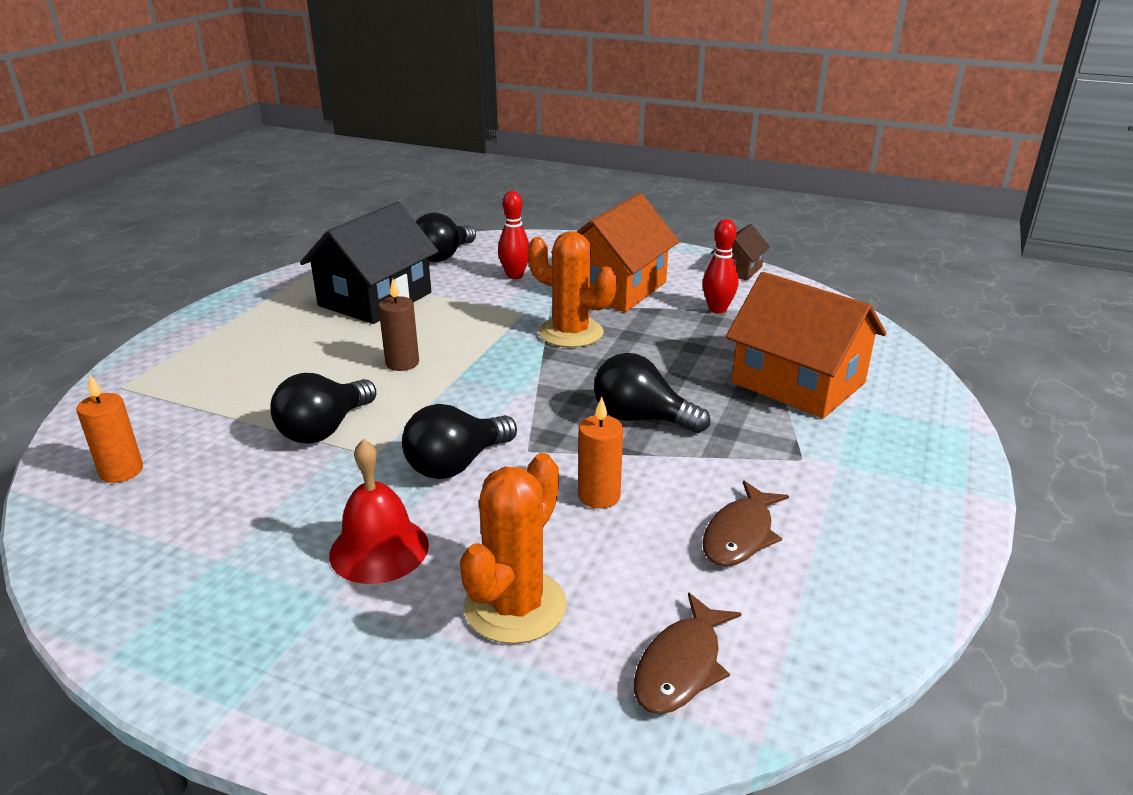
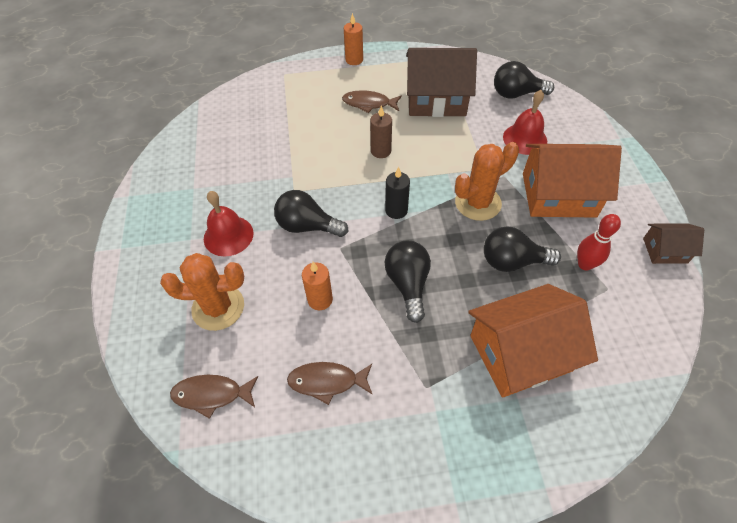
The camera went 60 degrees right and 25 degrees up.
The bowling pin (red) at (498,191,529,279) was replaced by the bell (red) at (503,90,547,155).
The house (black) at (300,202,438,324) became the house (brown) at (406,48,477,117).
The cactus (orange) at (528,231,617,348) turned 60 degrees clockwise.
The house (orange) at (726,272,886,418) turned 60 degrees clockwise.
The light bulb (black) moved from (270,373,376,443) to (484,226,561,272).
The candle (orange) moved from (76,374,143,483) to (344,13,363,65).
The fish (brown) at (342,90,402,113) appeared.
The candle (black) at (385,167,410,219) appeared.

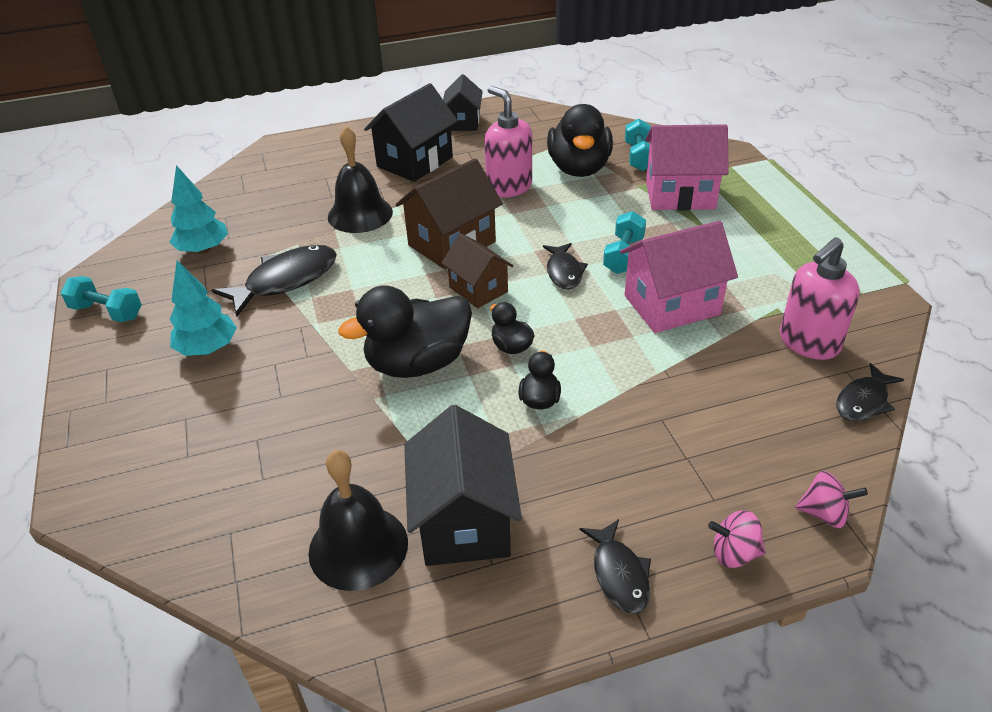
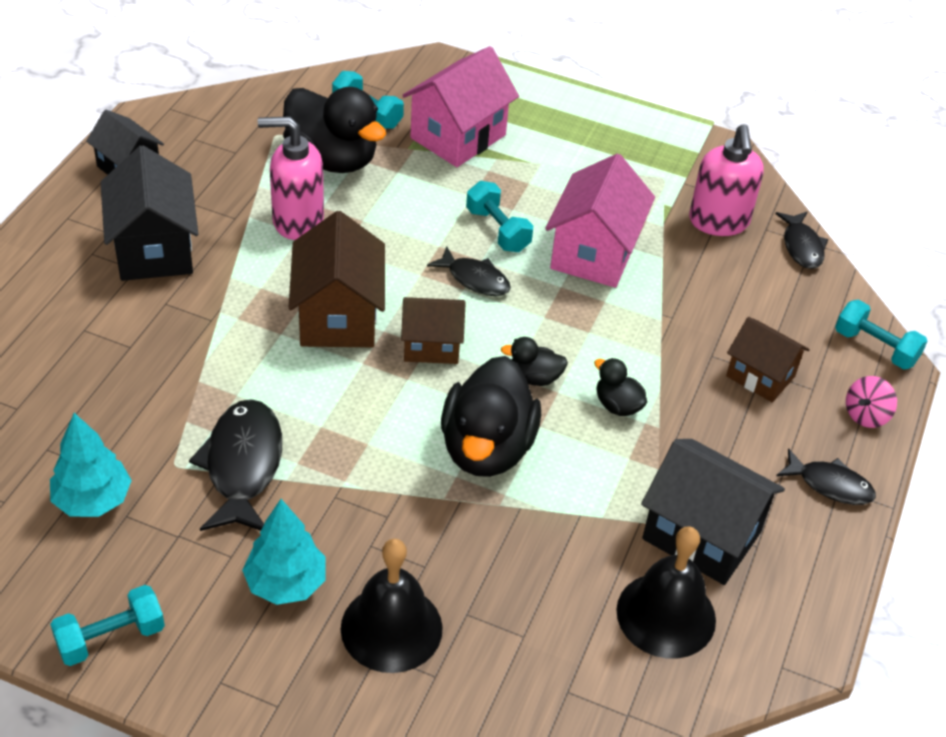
The camera went 55 degrees left and 5 degrees up.
The bell (black) moved from (328,126,393,233) to (341,539,443,673).
The spinning top (pink) at (795,471,868,528) was replaced by the dumbbell (turquoise) at (835,300,927,369).
The house (brown) at (726,317,810,402) appeared.

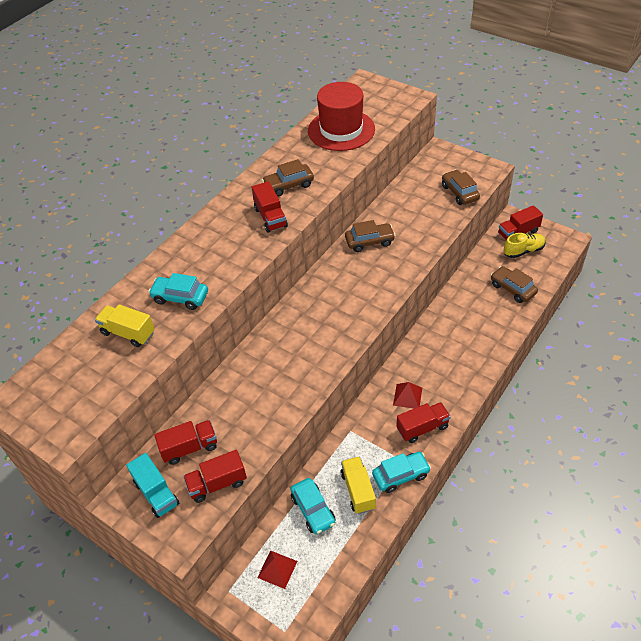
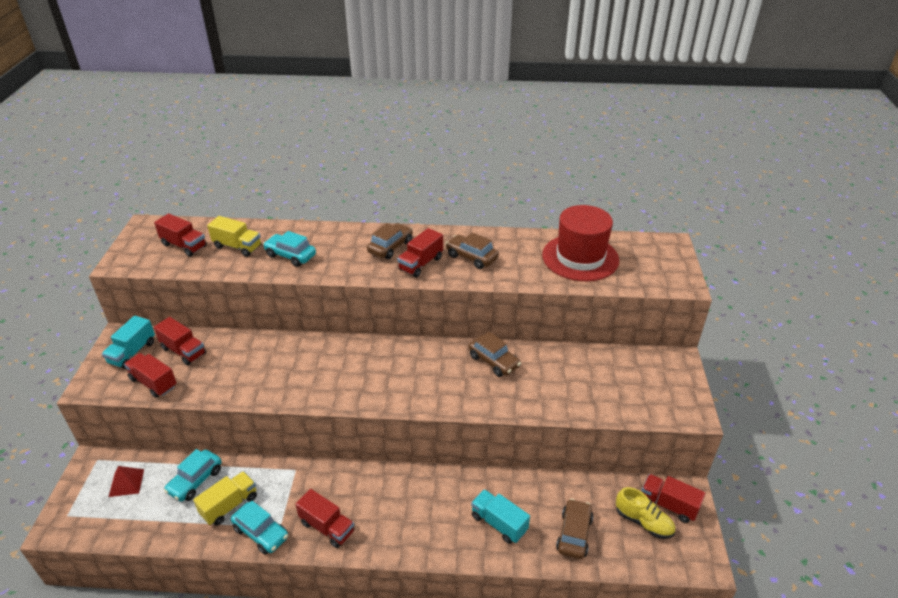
The camera went 55 degrees right and 10 degrees down.
The car (brown) moved from (442,170,480,205) to (367,223,413,260).
The car (turquoise) at (148,273,208,310) turned 45 degrees counterclockwise.
The truck (yellow) at (95,304,155,347) turned 120 degrees clockwise.
The pyramid (red) at (393,382,422,408) disappeared.
The truck (red) at (154,214,207,257) appeared.
The truck (turquoise) at (471,489,530,544) appeared.

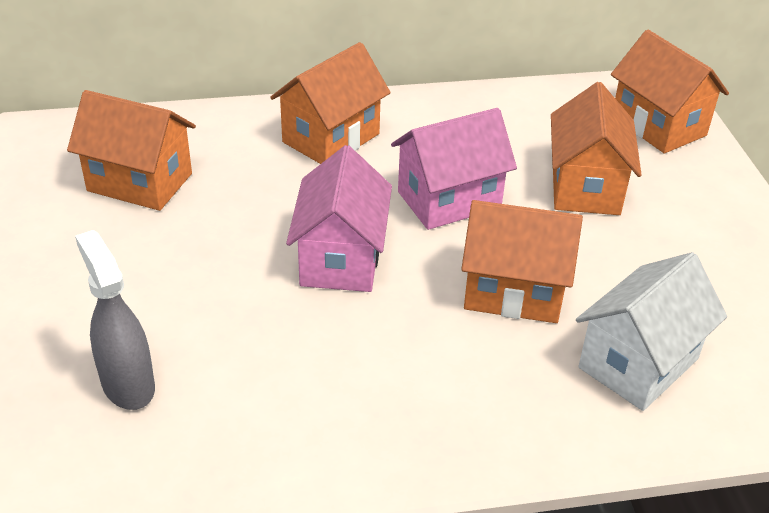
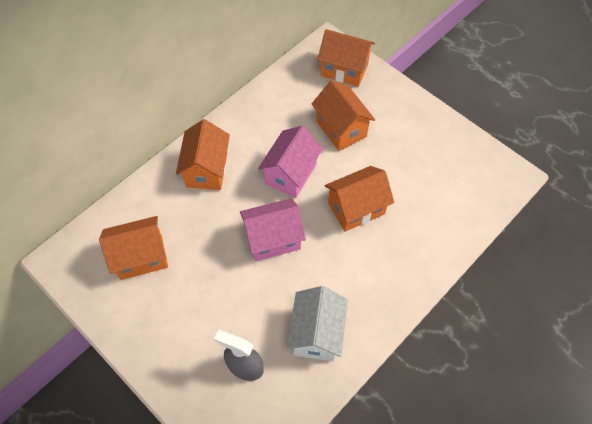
The camera went 35 degrees left and 20 degrees up.
The house (pink) at (286,145,392,292) turned 75 degrees counterclockwise.
The house (white) moved from (576,252,727,411) to (287,286,348,361).

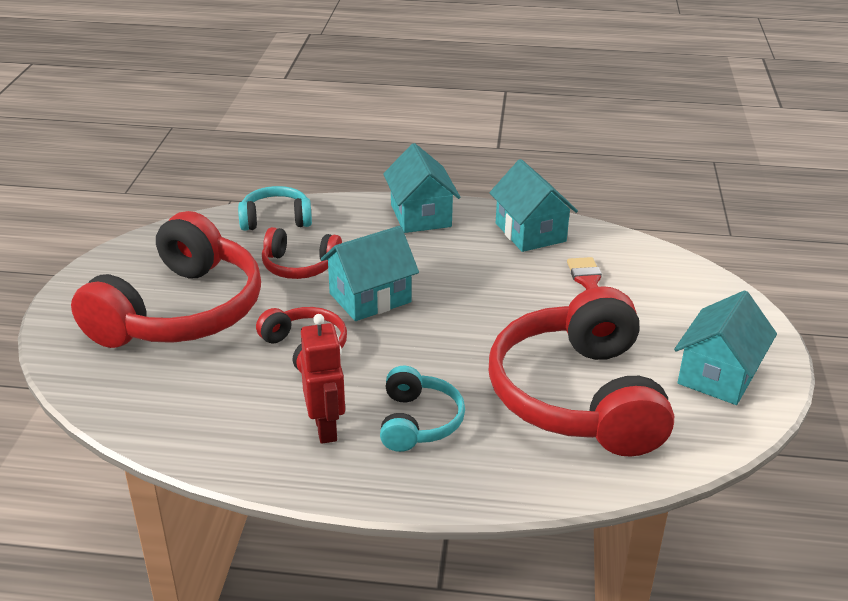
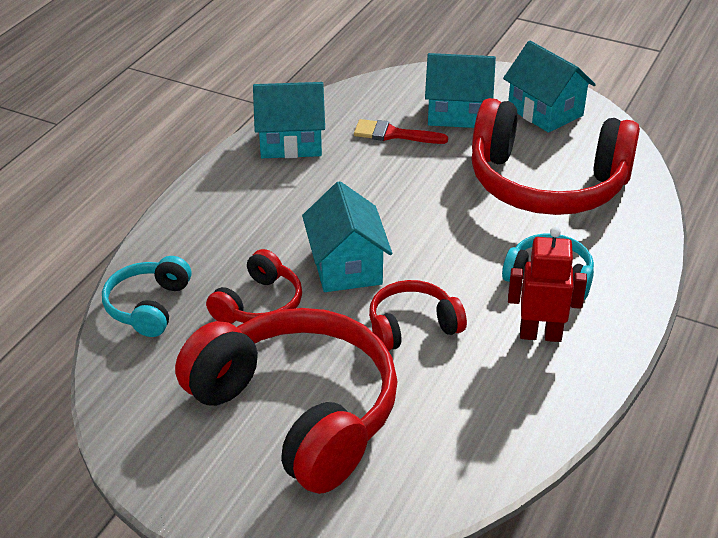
The camera went 70 degrees left and 5 degrees up.
The house (turquoise) moved from (383,143,460,233) to (425,53,496,128).

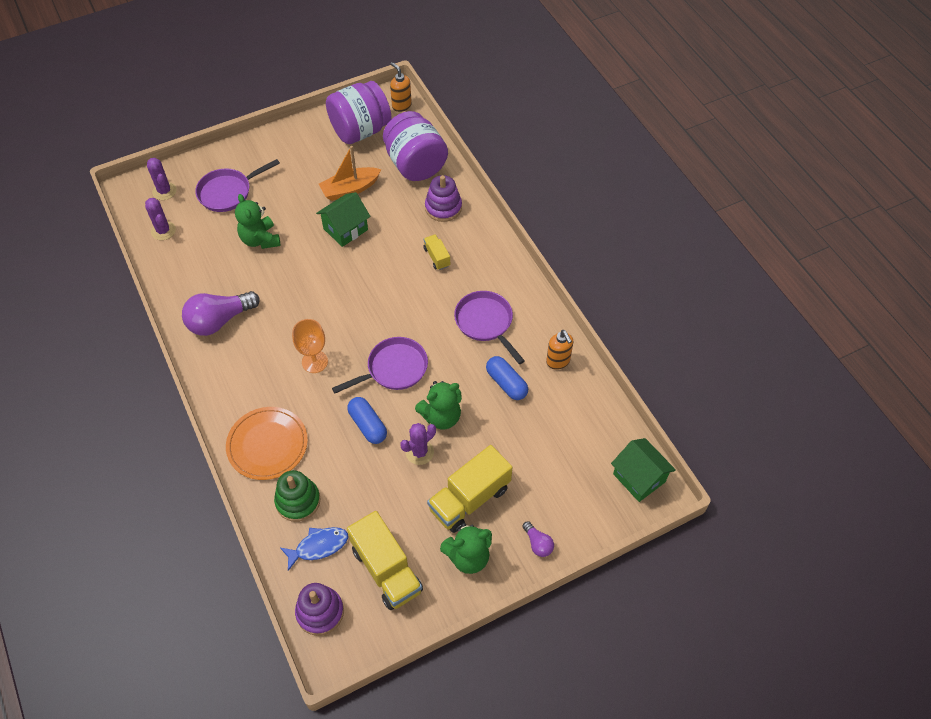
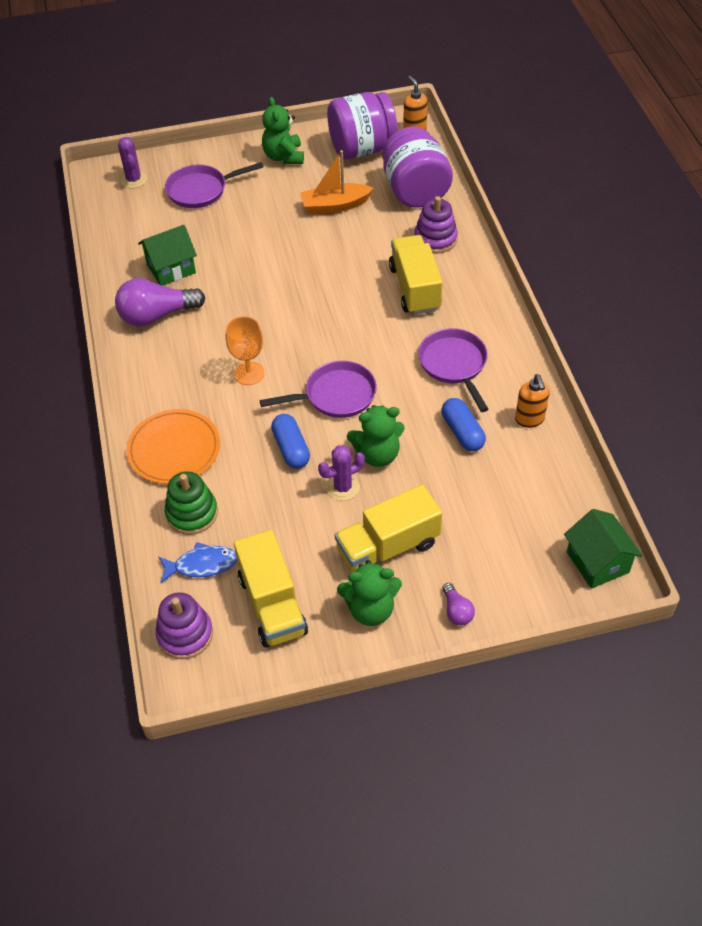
The camera went 15 degrees right and 5 degrees down.
The house (green) moved from (316,192,371,247) to (138,225,197,286).
The teddy bear (green) moved from (235,194,280,249) to (262,97,304,164).
The cactus (purple) at (145,198,176,240) disappeared.
The truck (yellow) at (423,234,450,270) changed to 1.99 times the size.

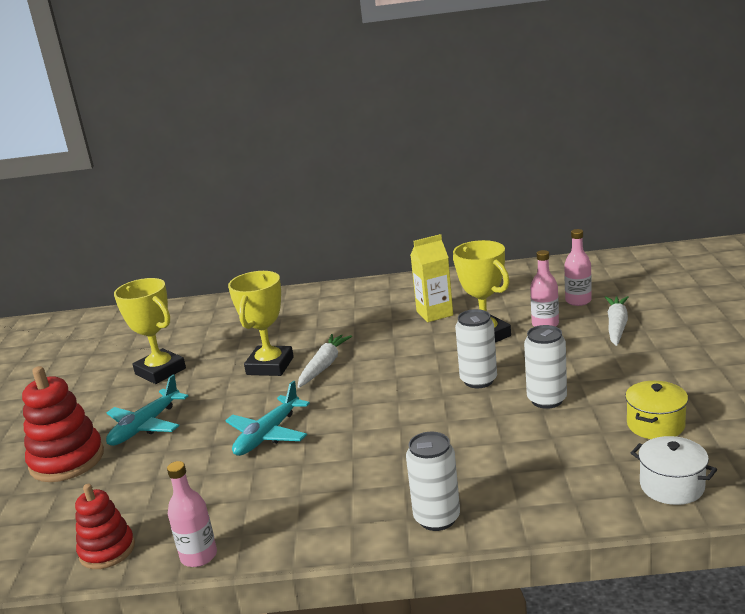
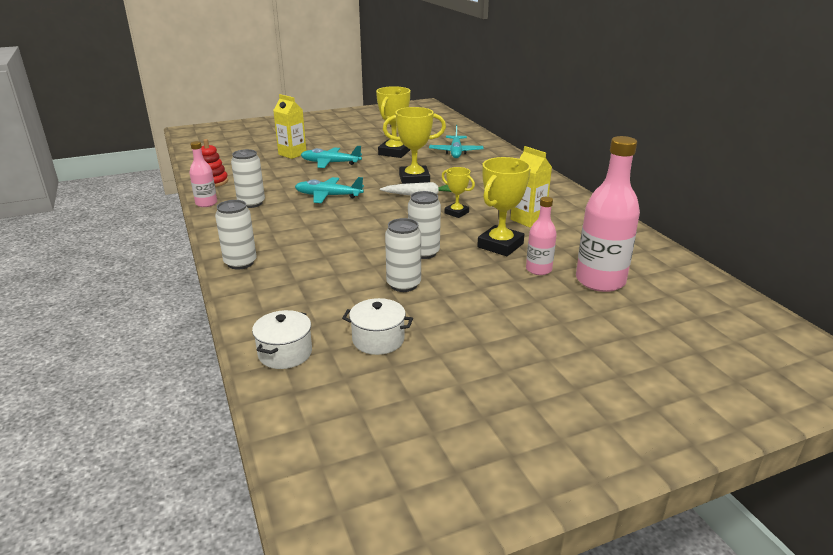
The camera went 65 degrees right and 5 degrees up.
The bottle (pink) at (564,229,592,306) changed to 1.84 times the size.
The carrot (white) at (605,296,629,346) disappeared.
The stacking toy (red) at (22,366,104,482) was replaced by the carton (yellow) at (273,94,306,159).
The pot (yellow) at (625,381,688,439) became the pot (white) at (342,298,413,355).
The plane (turquoise) at (429,125,484,158) appeared.
The can (white) at (231,149,265,208) appeared.
The trophy (yellow) at (442,167,475,218) appeared.

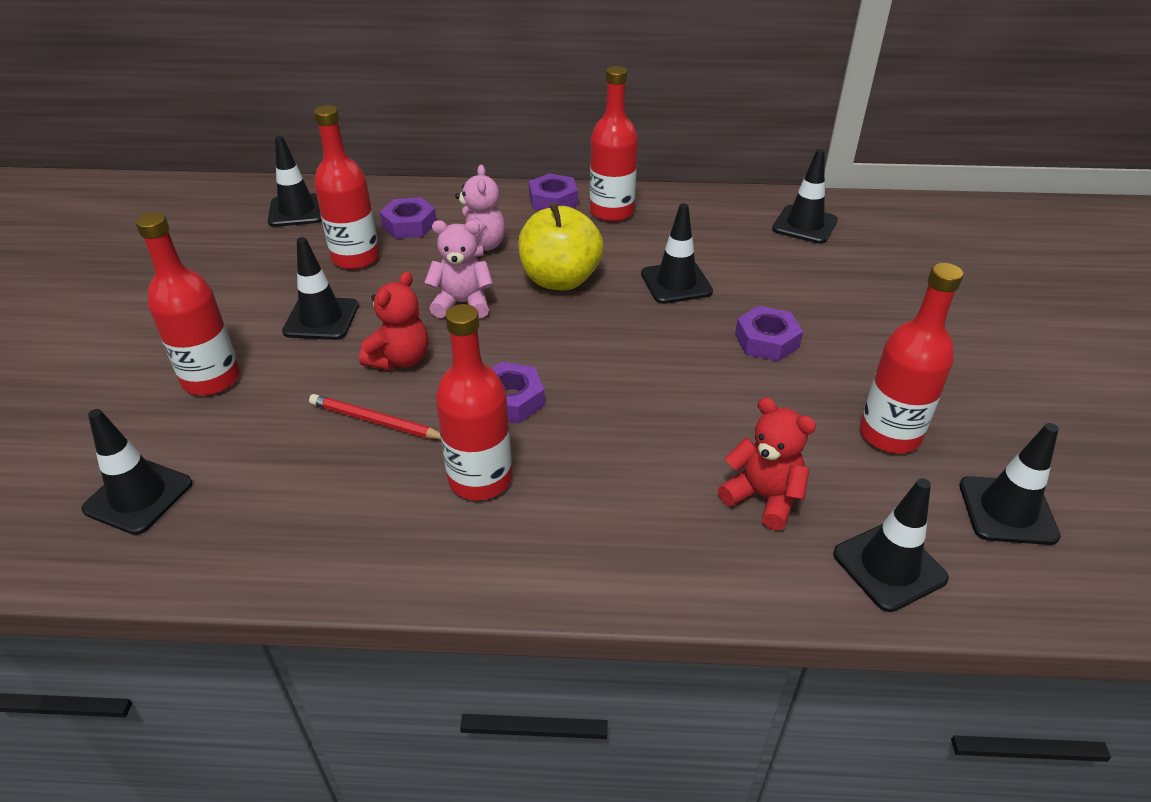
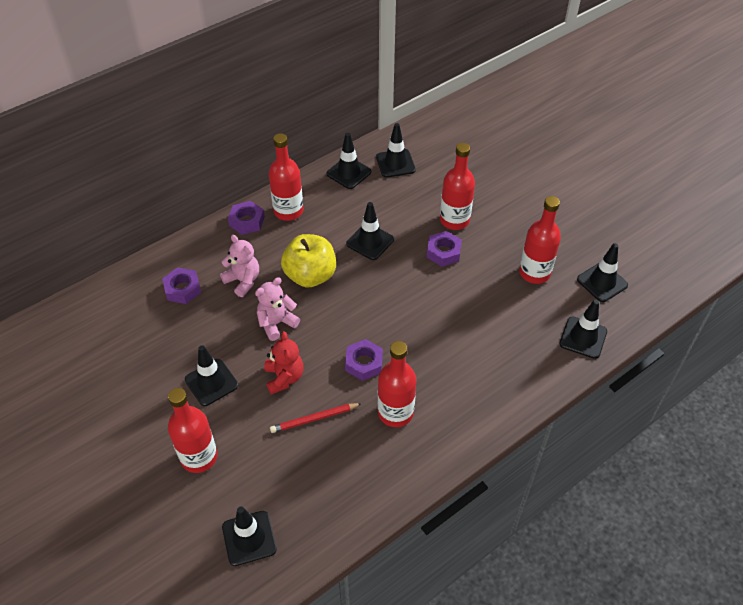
The camera went 40 degrees left and 10 degrees up.
The bottle (red) moved from (314,105,379,269) to (440,143,475,230).
The traffic cone (black) moved from (268,136,322,227) to (326,133,371,189).
The teddy bear (red) at (718,397,816,530) disappeared.

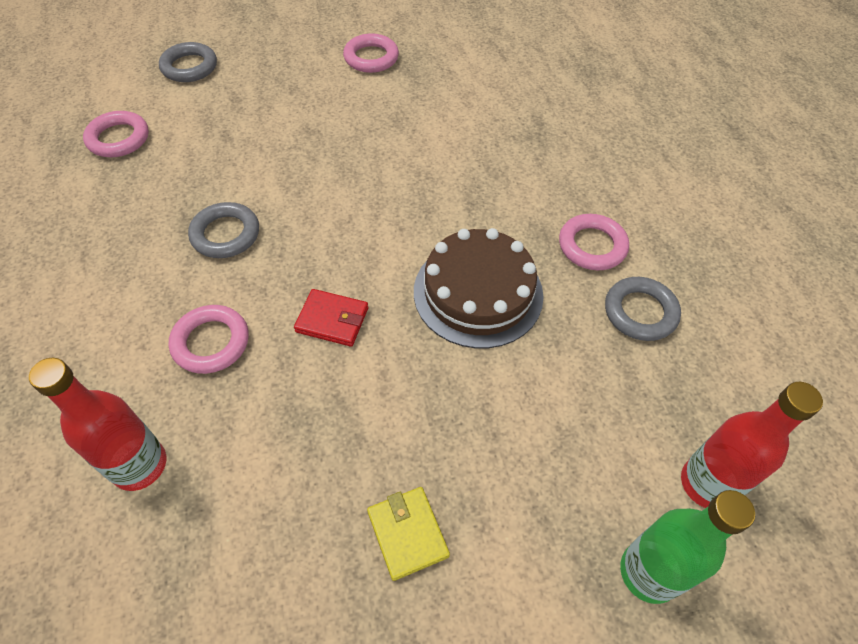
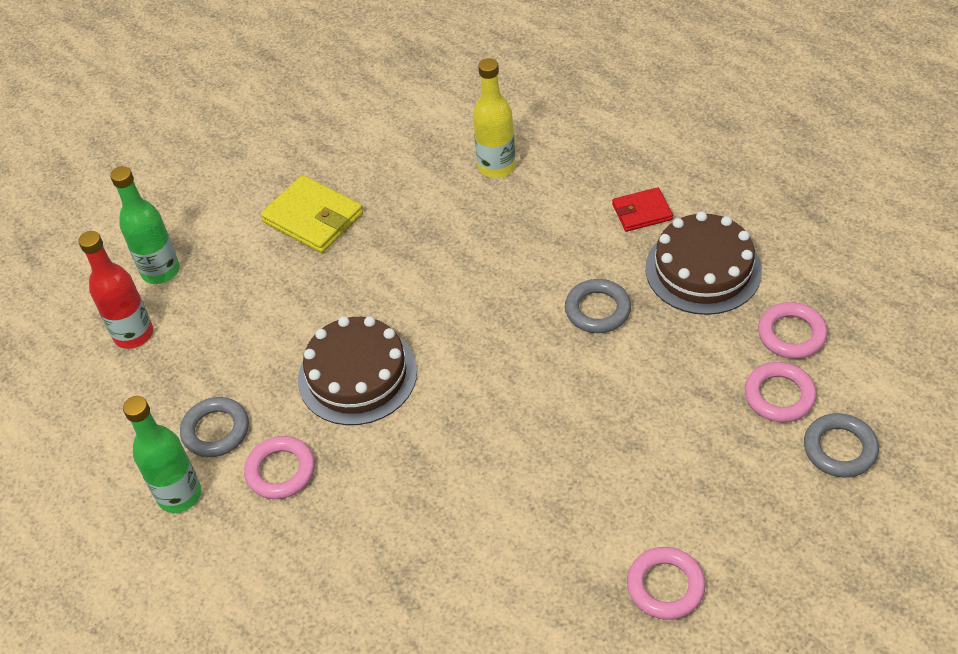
The camera went 155 degrees right and 5 degrees down.
The wallet (red) moved from (294,289,368,347) to (612,187,673,232).
The ring (pink) moved from (169,305,249,374) to (745,362,817,422).
The bottle (red) at (29,358,166,491) became the bottle (yellow) at (473,58,516,178).
The wallet (yellow) at (367,487,450,581) changed to 1.64 times the size.
The cake (brown) at (645,212,762,315) appeared.
The bottle (green) at (123,396,201,513) appeared.

